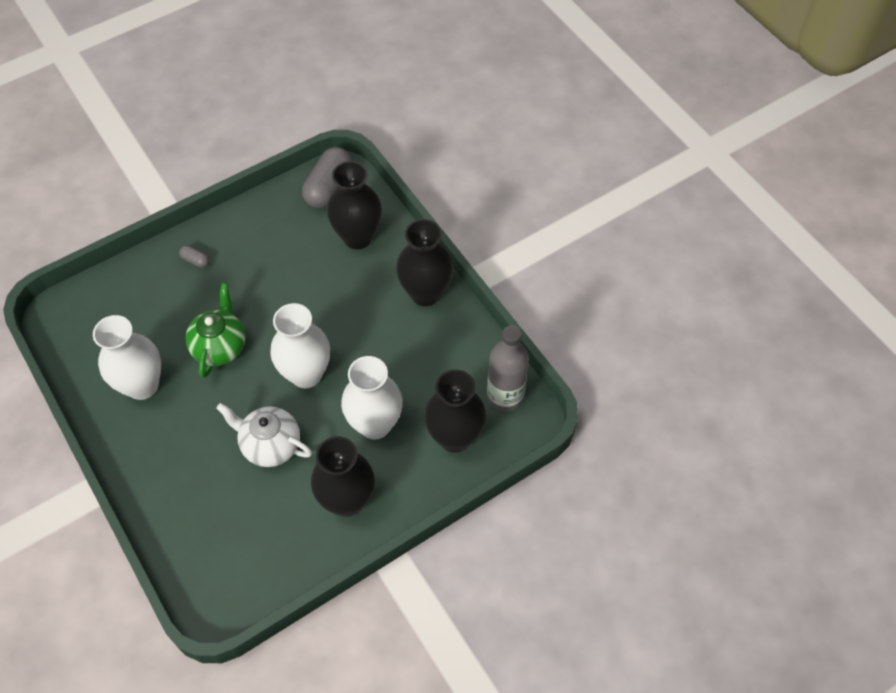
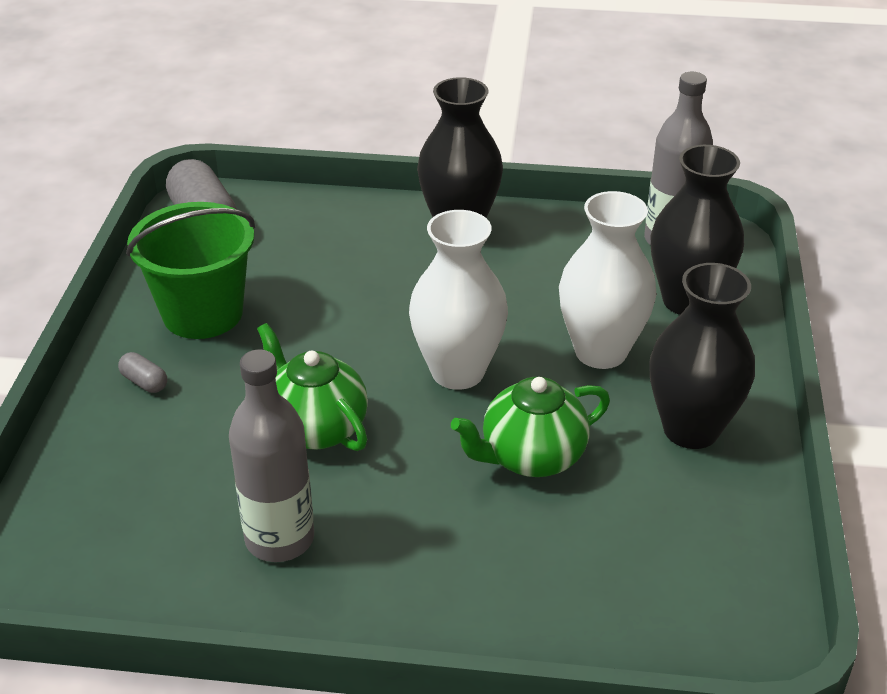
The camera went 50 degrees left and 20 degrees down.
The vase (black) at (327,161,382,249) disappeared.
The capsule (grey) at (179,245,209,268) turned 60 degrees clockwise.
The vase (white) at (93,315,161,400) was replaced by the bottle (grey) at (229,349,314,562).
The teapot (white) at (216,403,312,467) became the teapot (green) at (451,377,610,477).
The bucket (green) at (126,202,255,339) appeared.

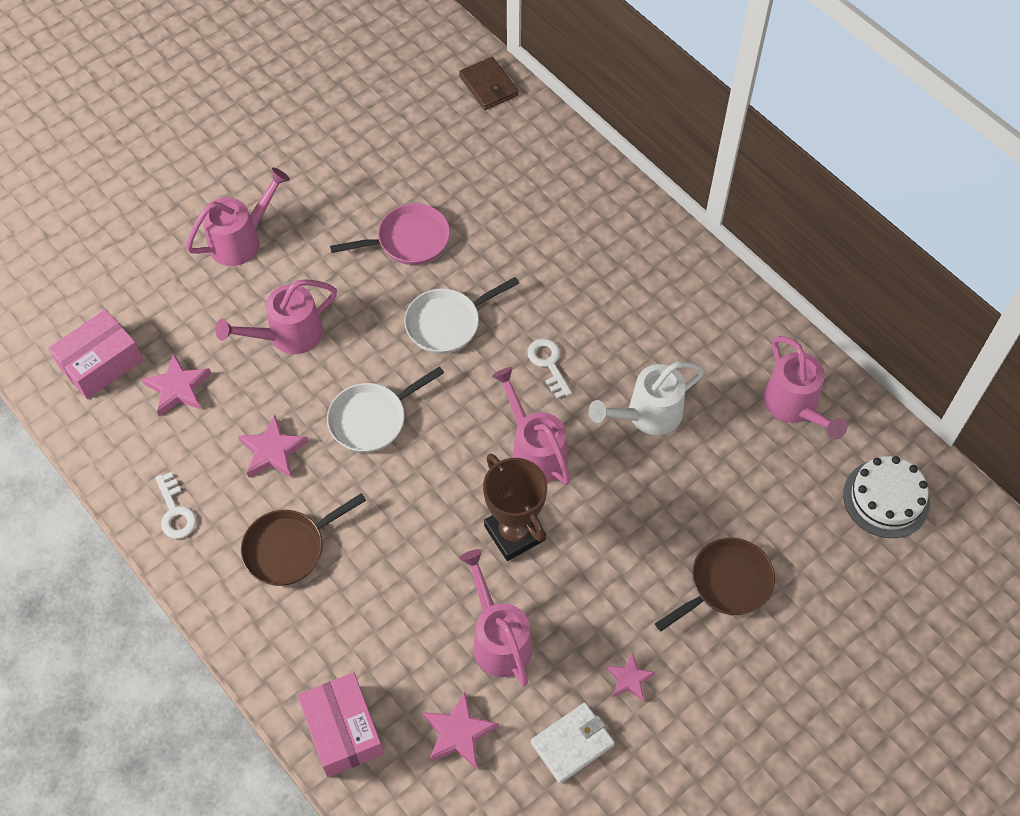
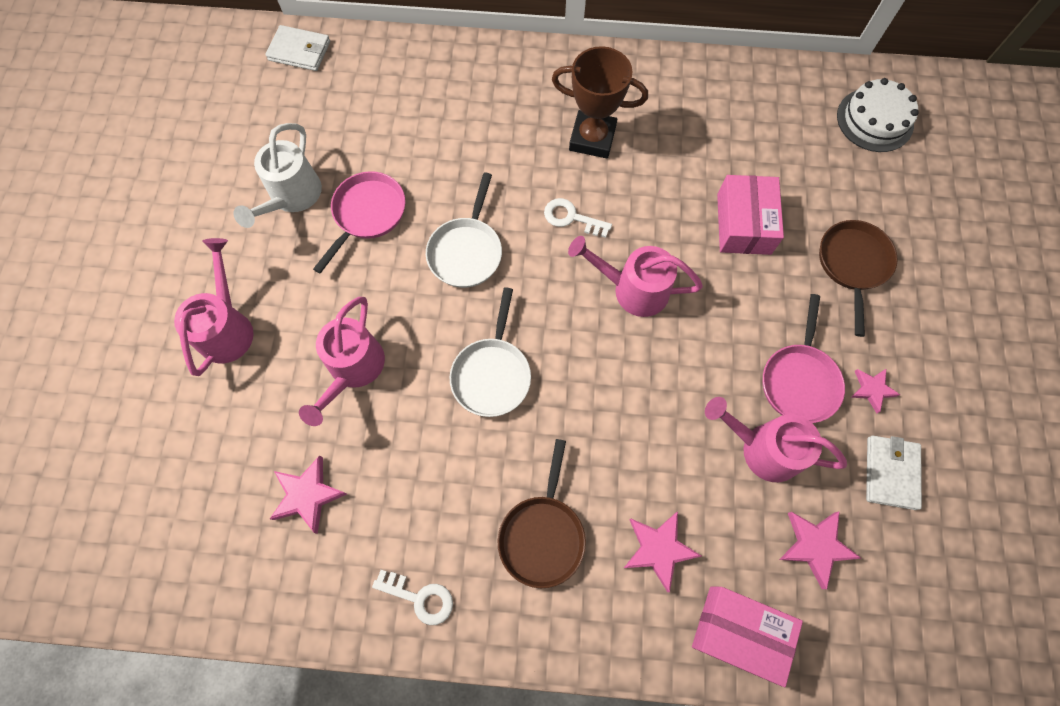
The camera went 45 degrees left and 10 degrees up.
The wallet (brown) at (459,57,518,110) became the wallet (white) at (265,25,330,71).
The box (pink) moved from (48,309,143,399) to (717,175,784,255).
The watering can (pink) at (763,336,848,440) disappeared.
The watering can (white) moved from (588,361,704,435) to (233,123,322,228).
The star (pink) moved from (238,415,308,478) to (624,512,702,592).
The trophy (brown) moved from (483,454,547,561) to (552,46,648,158).
The pan (pink) at (763,294,845,423) appeared.

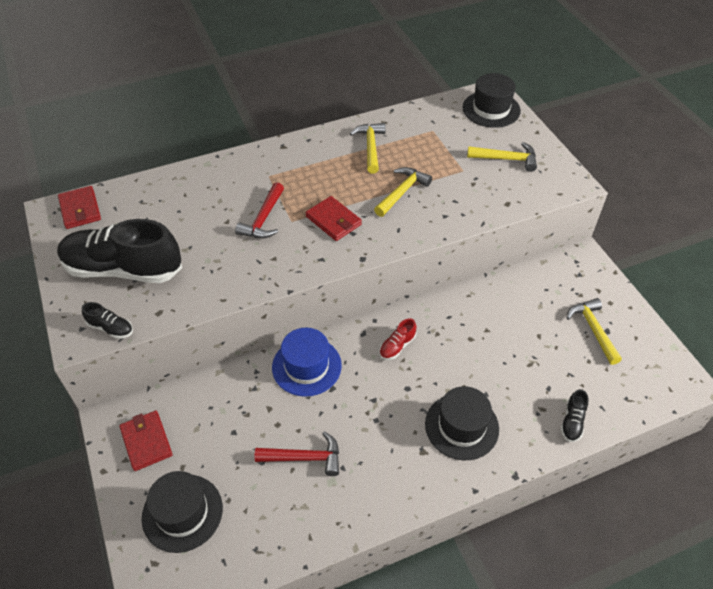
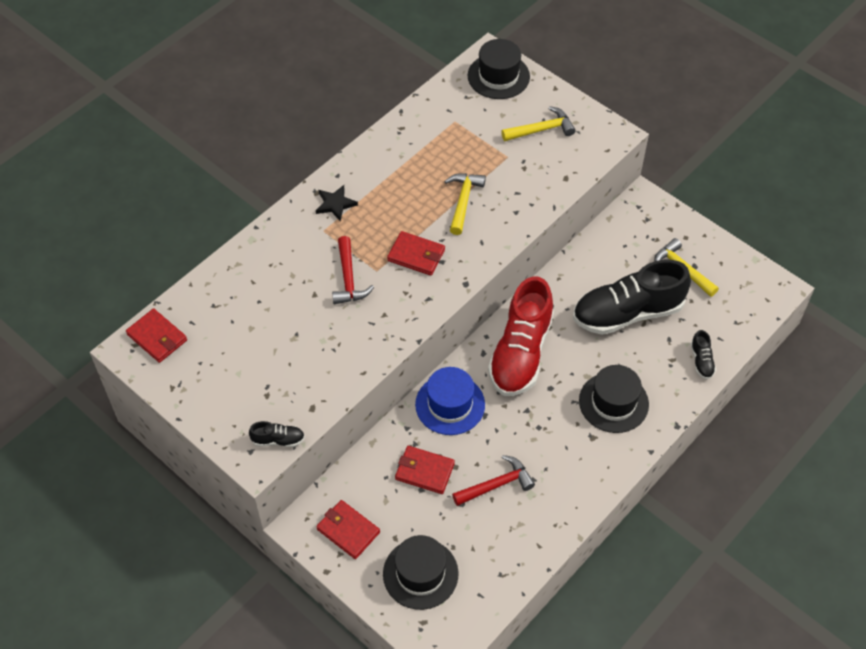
The camera went 25 degrees left and 5 degrees up.
The hammer (yellow) at (350,123,385,174) disappeared.
The shoe (black) moved from (57,219,182,283) to (573,260,691,335).
The shoe (red) at (379,318,416,360) changed to 2.48 times the size.
The star (black) at (316,185,358,221) appeared.
The wallet (red) at (395,446,455,494) appeared.

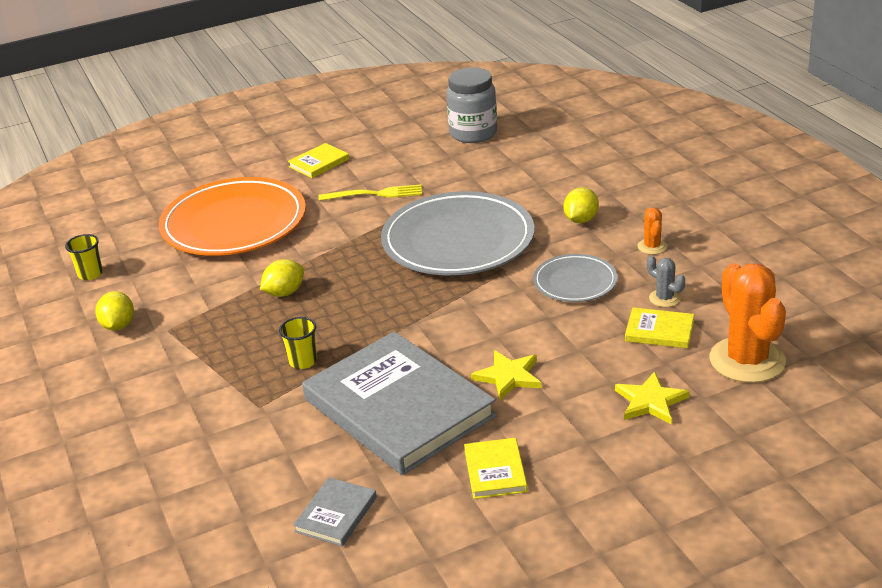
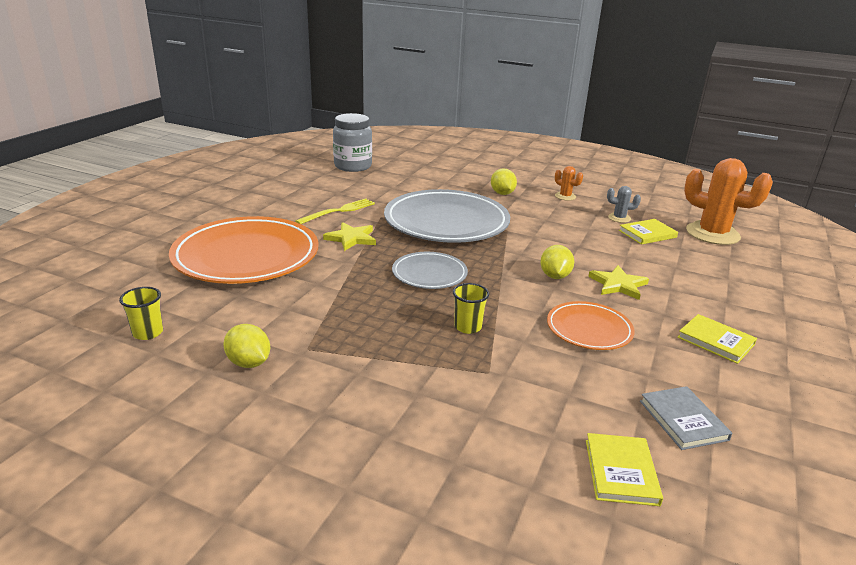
The camera went 45 degrees left and 5 degrees down.
The book (yellow) moved from (288,143,349,178) to (586,433,663,506).
The plate (grey) moved from (533,254,617,302) to (392,252,468,289).
The lemon (yellow) moved from (260,259,304,297) to (540,245,574,279).
The book (grey) at (302,331,497,475) was replaced by the plate (orange) at (547,301,635,350).
The star (yellow) moved from (615,371,690,424) to (323,222,376,251).

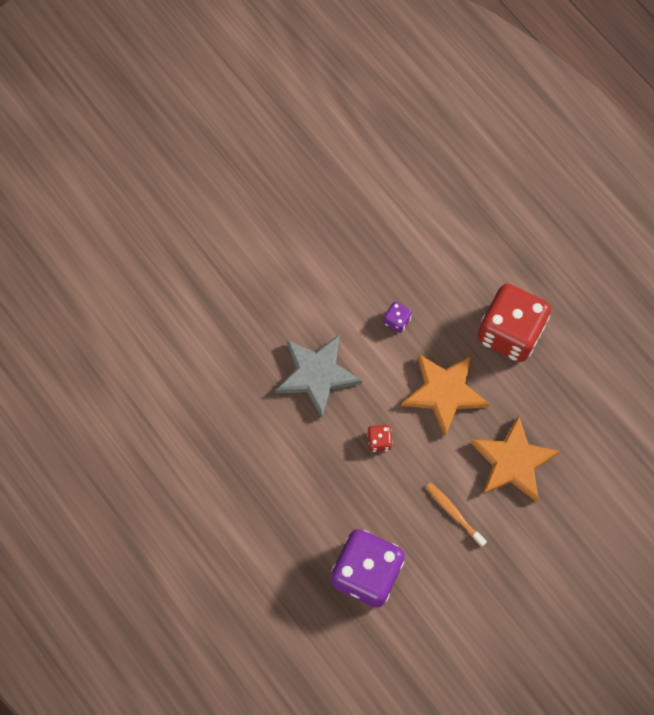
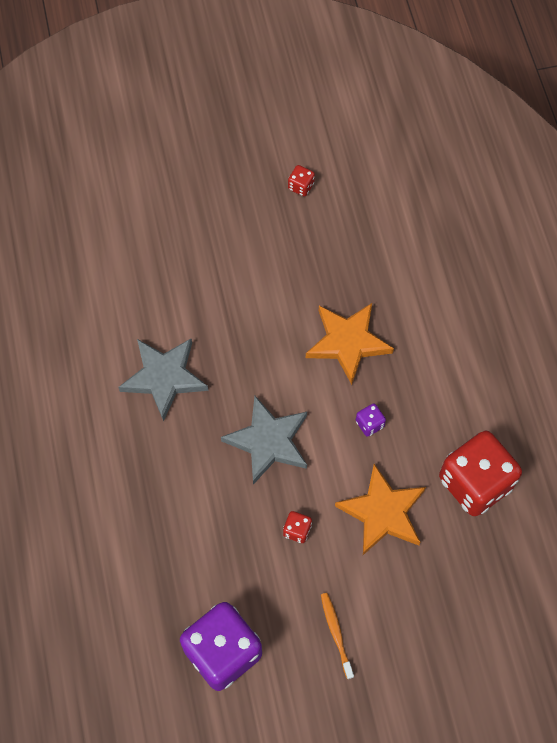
The camera went 25 degrees right and 5 degrees down.
The star (orange) moved from (470,415,560,502) to (306,303,394,385).
The dice (red) at (288,165,315,196) appeared.
The star (grey) at (118,338,208,421) appeared.

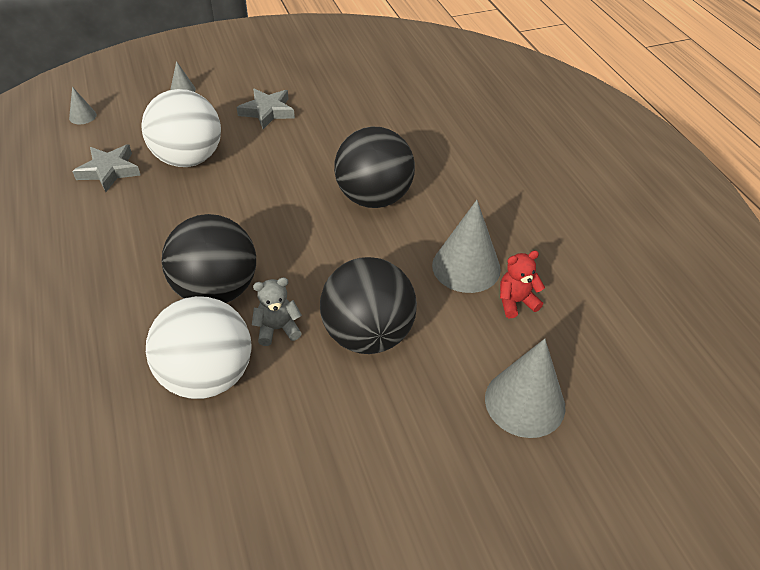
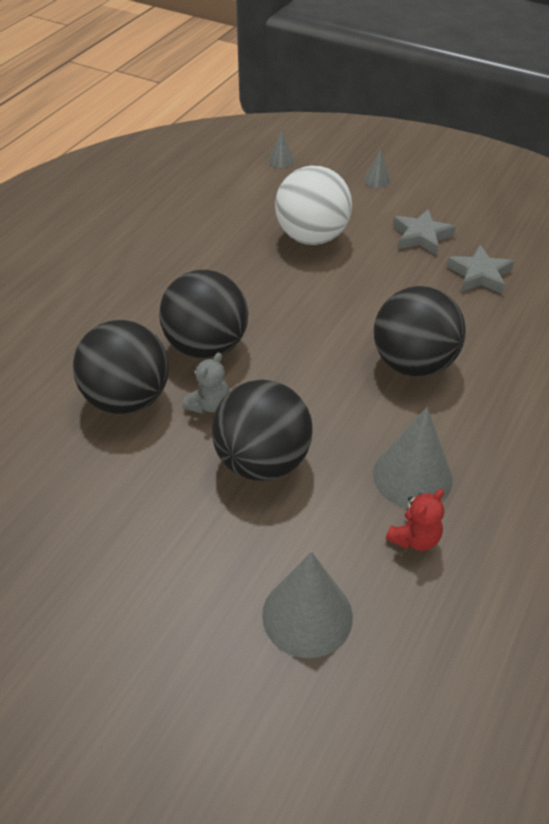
The camera went 50 degrees right and 0 degrees up.
The star (grey) moved from (72,145,140,192) to (447,245,514,294).
The teddy bear (red) at (500,250,545,318) turned 105 degrees clockwise.
The teddy bear (grey) at (252,277,302,346) turned 90 degrees clockwise.
The ball (white) at (146,296,251,399) became the ball (black) at (73,320,169,414).

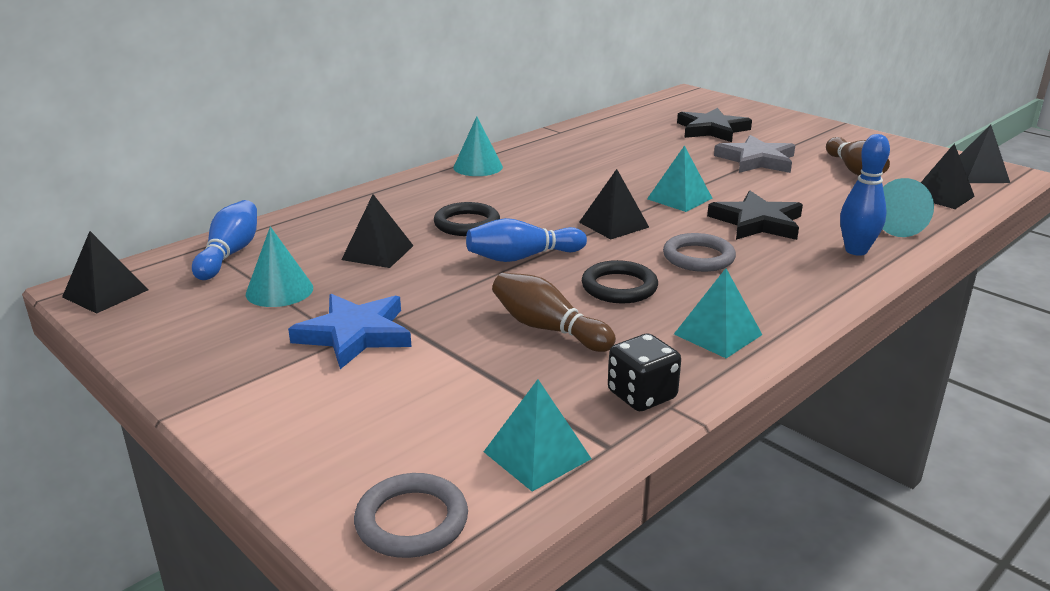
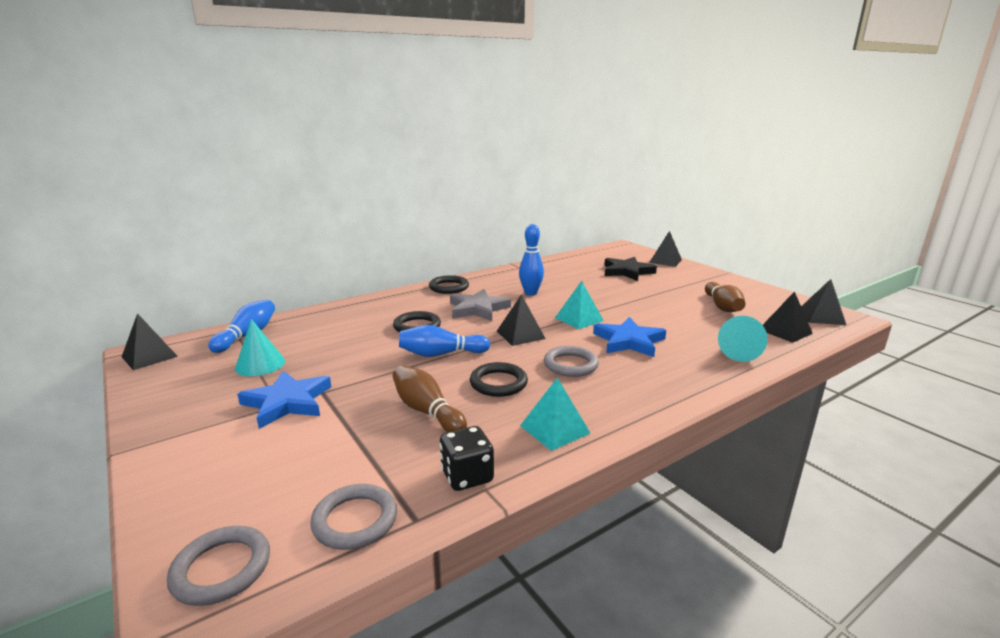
The camera went 10 degrees right and 5 degrees down.
The cone (turquoise) at (453,116,503,176) was replaced by the ring (black) at (429,275,469,294).
The bowling pin (blue) moved from (840,134,890,256) to (519,224,544,296).
The star (grey) moved from (714,135,795,173) to (450,289,511,321).
The star (black) at (707,191,803,240) became the star (blue) at (593,317,666,357).
The pyramid (black) moved from (341,194,414,268) to (649,231,682,267).
The pyramid (turquoise) at (484,379,592,491) was replaced by the ring (grey) at (310,484,397,550).

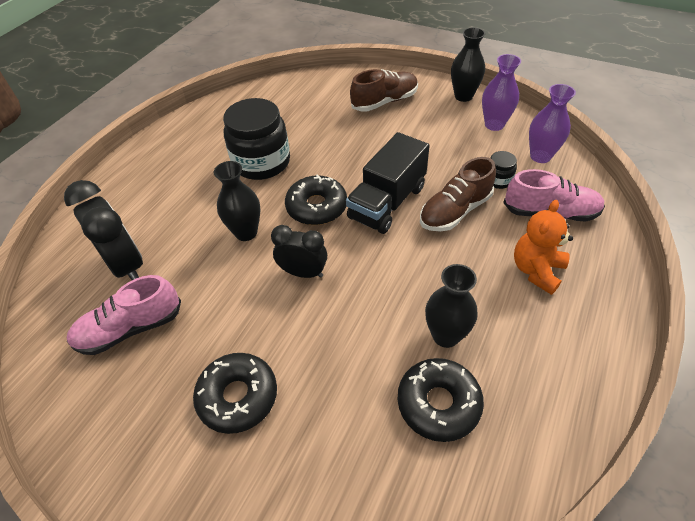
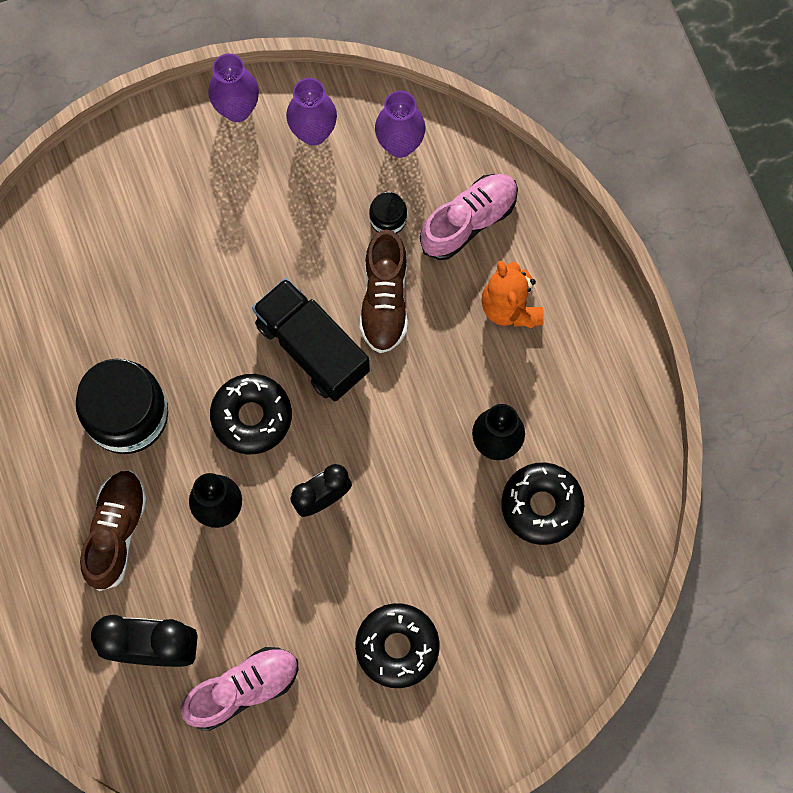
The camera went 50 degrees left and 25 degrees up.
The vase (black) at (451,27,485,102) became the vase (purple) at (208,53,259,122).
The shoe (brown) moved from (350,69,418,112) to (80,470,147,591).
The truck (black) at (346,132,430,234) turned 150 degrees clockwise.
The shoe (pink) at (67,275,181,355) turned 135 degrees counterclockwise.

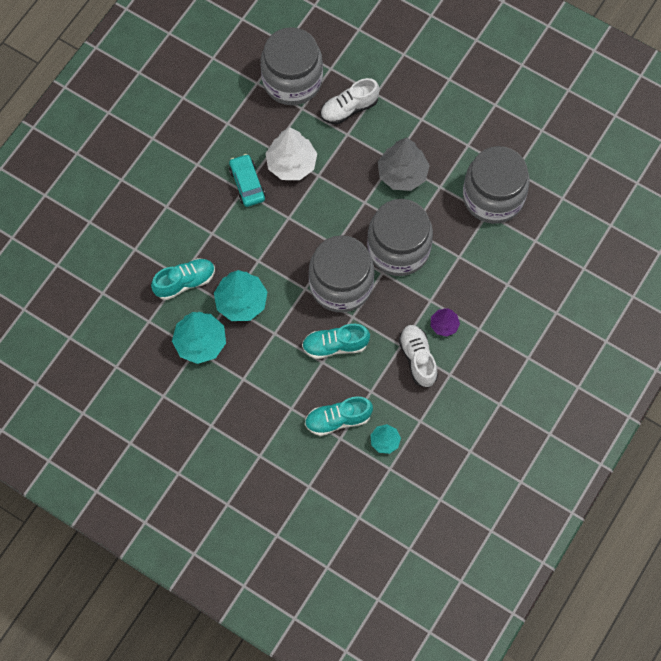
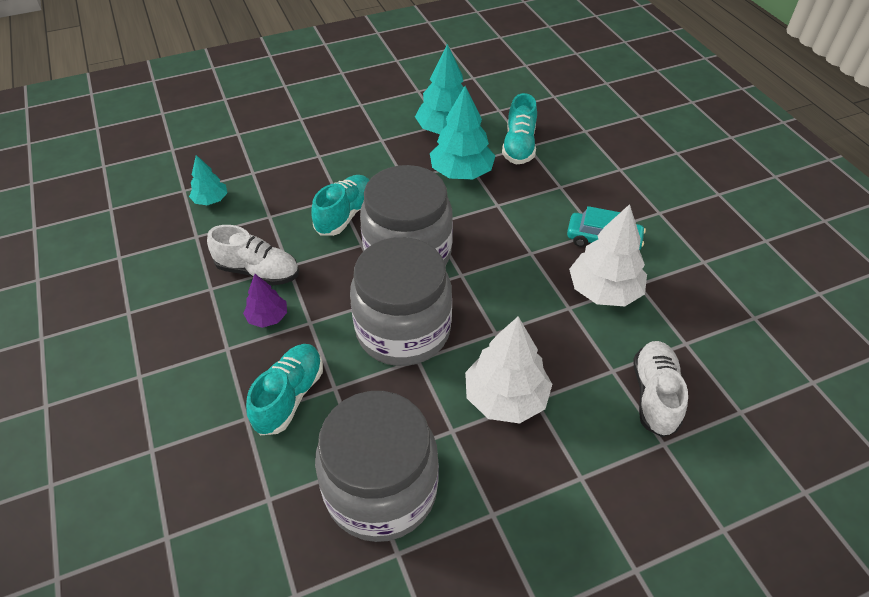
The camera went 125 degrees right and 20 degrees down.
The jar (grey) at (261,27,323,105) disappeared.
The tree (grey) at (378,137,430,191) became the tree (white) at (465,316,552,423).
The shoe (turquoise) moved from (305,396,373,436) to (246,344,323,435).

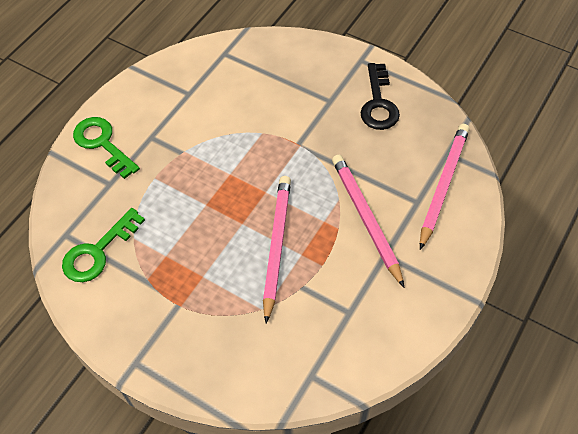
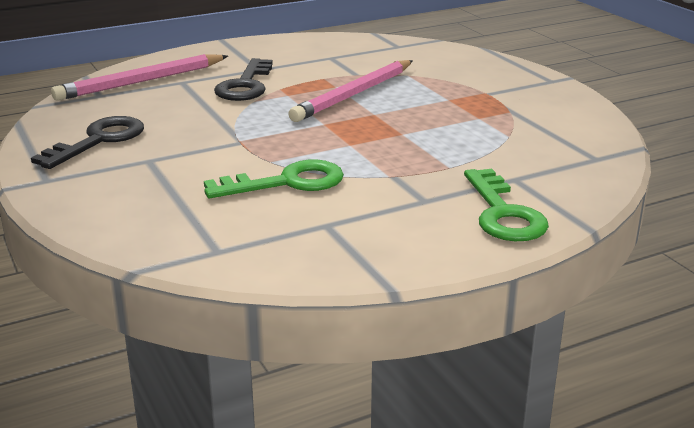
The camera went 150 degrees left and 30 degrees down.
The pencil (pink) at (332,155,405,288) was replaced by the key (black) at (214,58,273,101).
The key (green) moved from (62,208,145,282) to (204,159,344,198).

